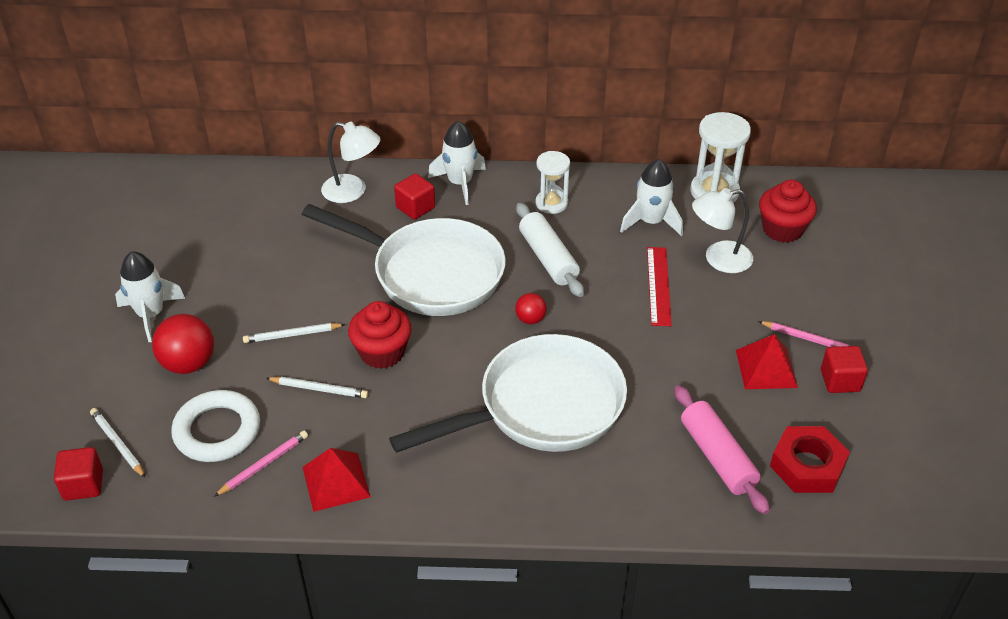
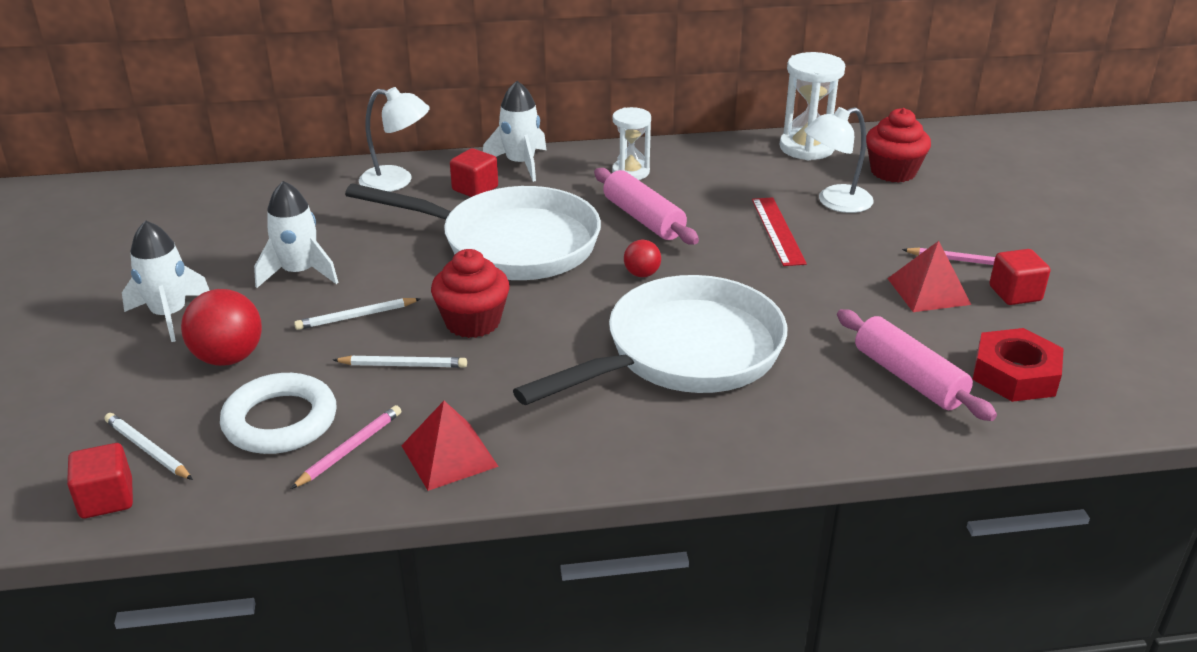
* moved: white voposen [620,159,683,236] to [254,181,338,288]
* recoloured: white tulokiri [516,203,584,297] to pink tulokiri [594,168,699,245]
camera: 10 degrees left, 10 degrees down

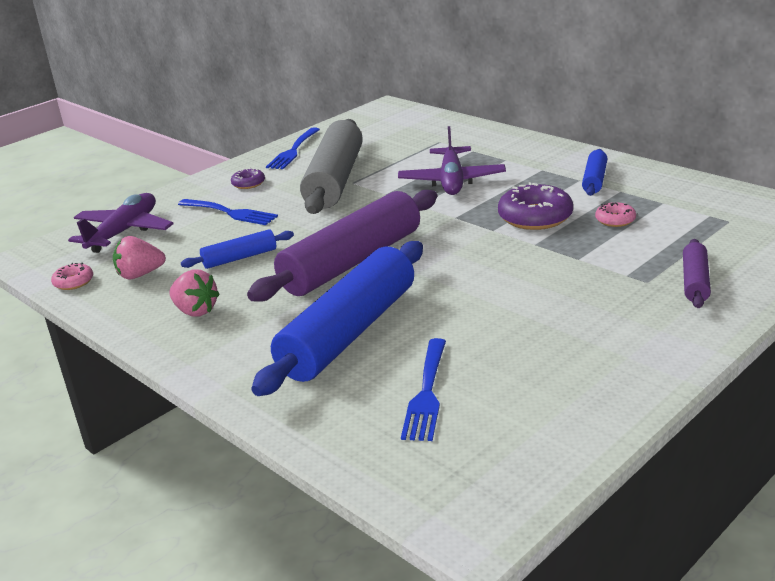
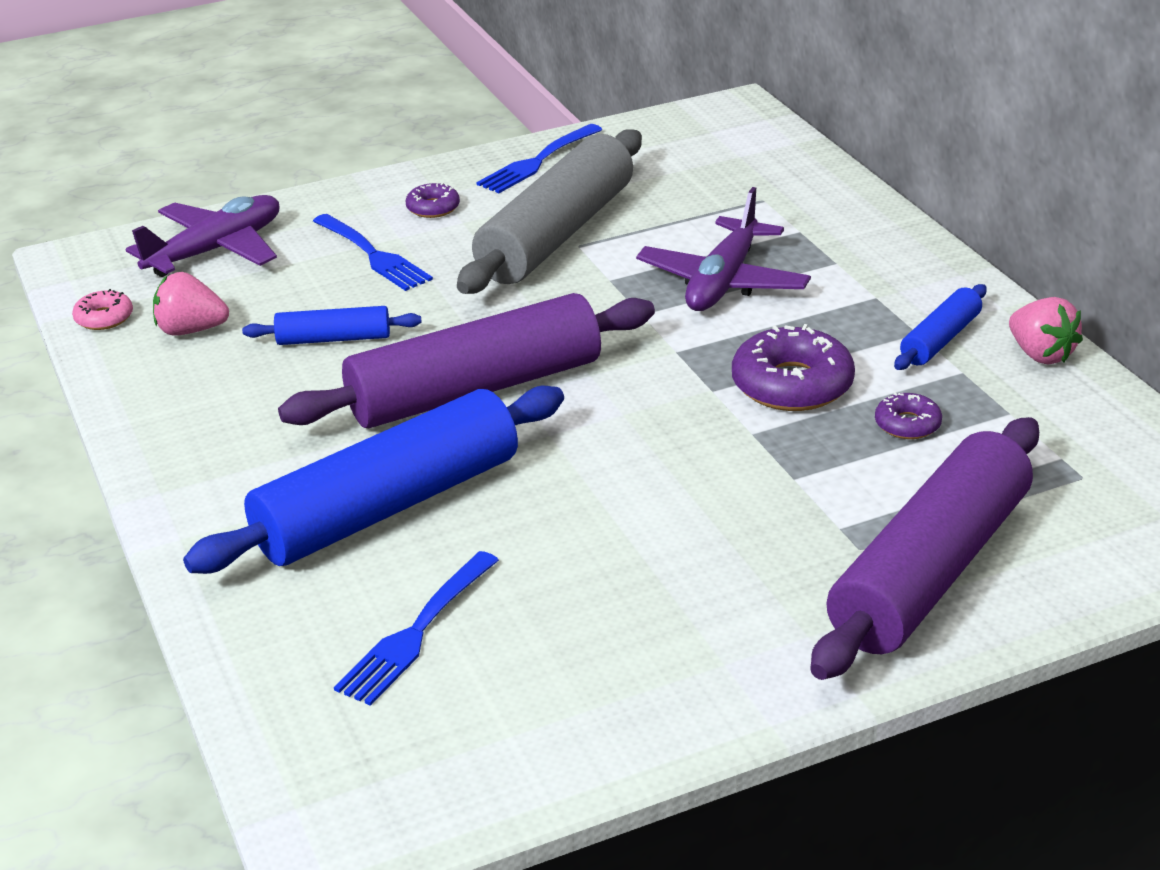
* moved: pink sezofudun [169,269,220,316] to [1009,297,1083,364]
* recoloured: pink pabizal [595,202,636,227] to purple pabizal [875,392,942,439]
* resized: purple tulokiri [683,239,711,308] = [810,417,1039,680] x2.15
camera: 20 degrees right, 5 degrees up

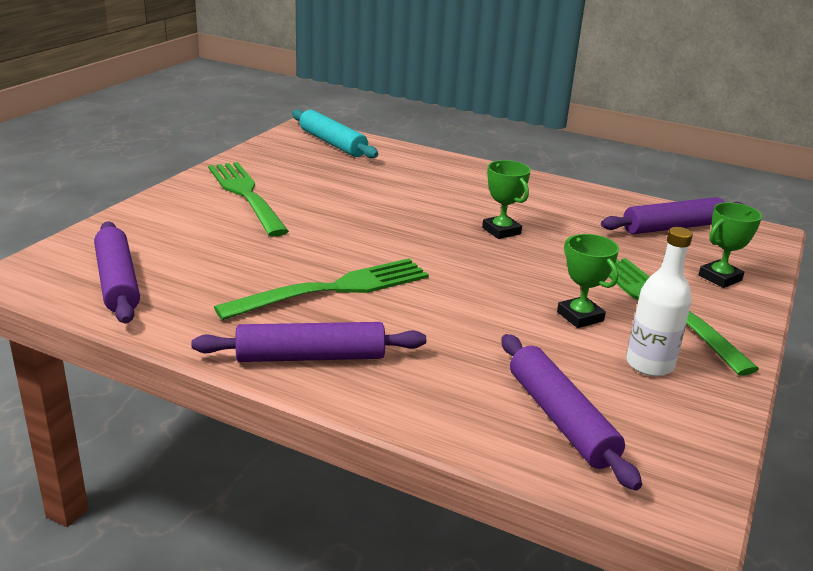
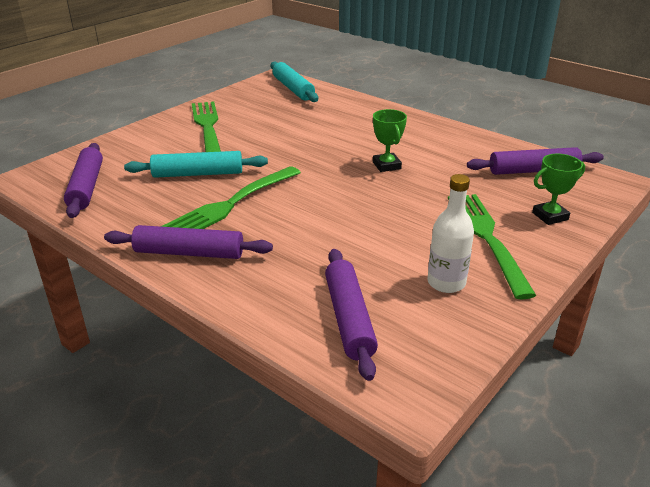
* removed: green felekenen [557,234,619,328]
* added: turquoise tulokiri [124,151,268,178]
* turned: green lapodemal [214,258,429,320] = [161,166,301,229] 150 degrees clockwise
camera: 15 degrees right, 5 degrees up

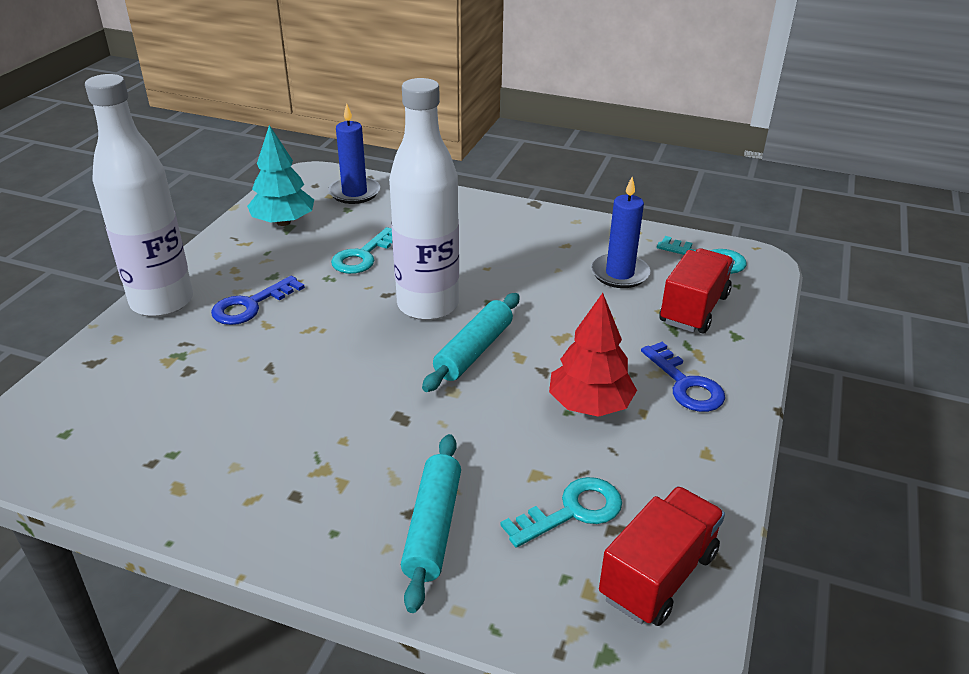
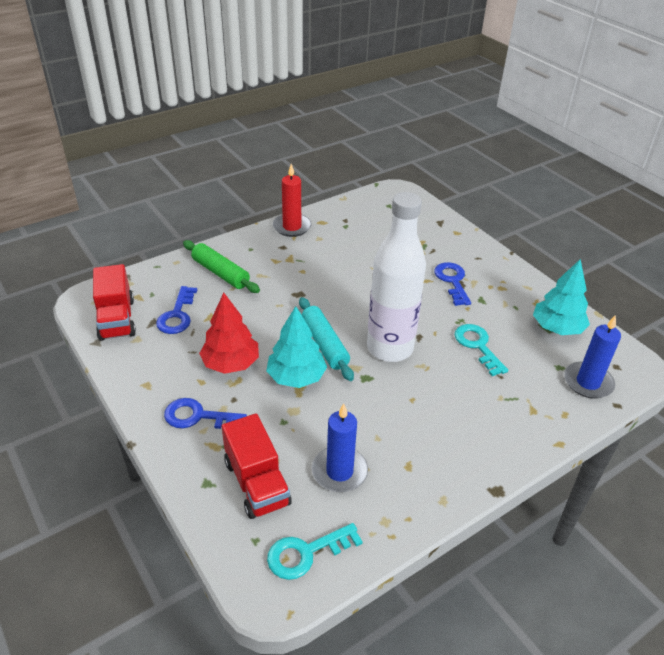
* removed: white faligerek [85,74,193,317]
* added: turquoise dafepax [266,306,327,388]
* added: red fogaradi [273,164,311,237]
* recoloured: turquoise tulokiri [401,434,461,613] to green tulokiri [183,240,260,293]
* recoloured: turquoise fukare [500,477,622,548] to blue fukare [156,286,197,334]
camera: 125 degrees right, 5 degrees up

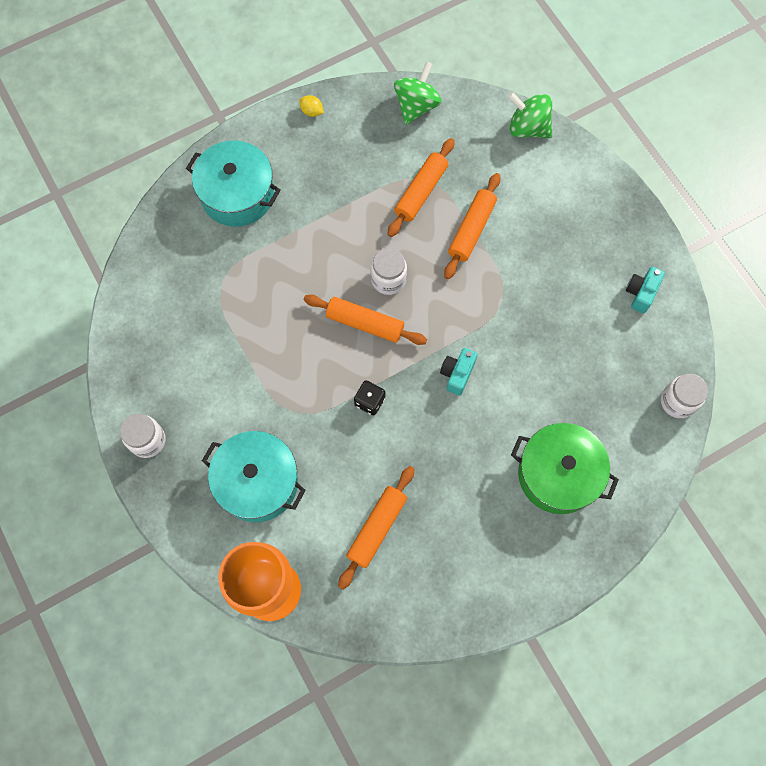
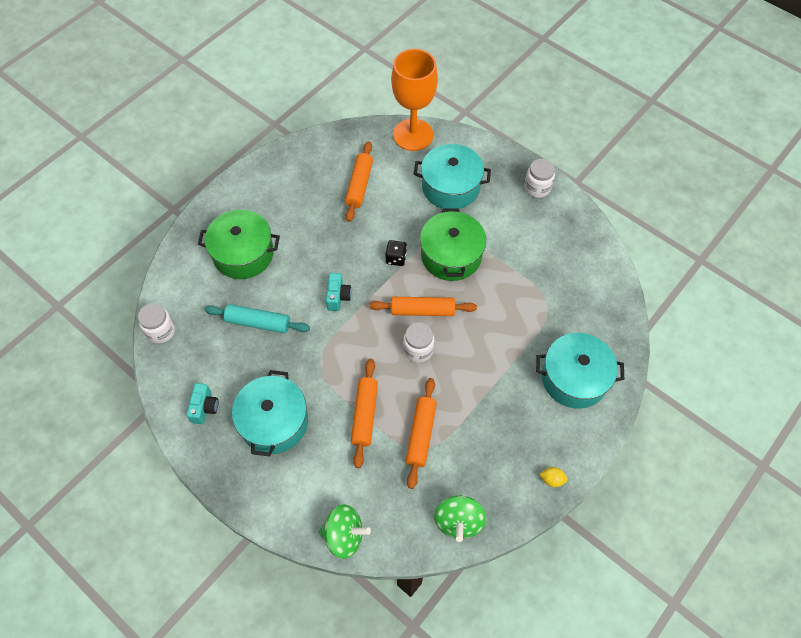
* added: turquoise tulokiri [205,304,310,334]
* added: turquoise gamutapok [232,370,308,457]
* added: green gamutapok [420,208,486,281]
camera: 160 degrees right, 10 degrees down

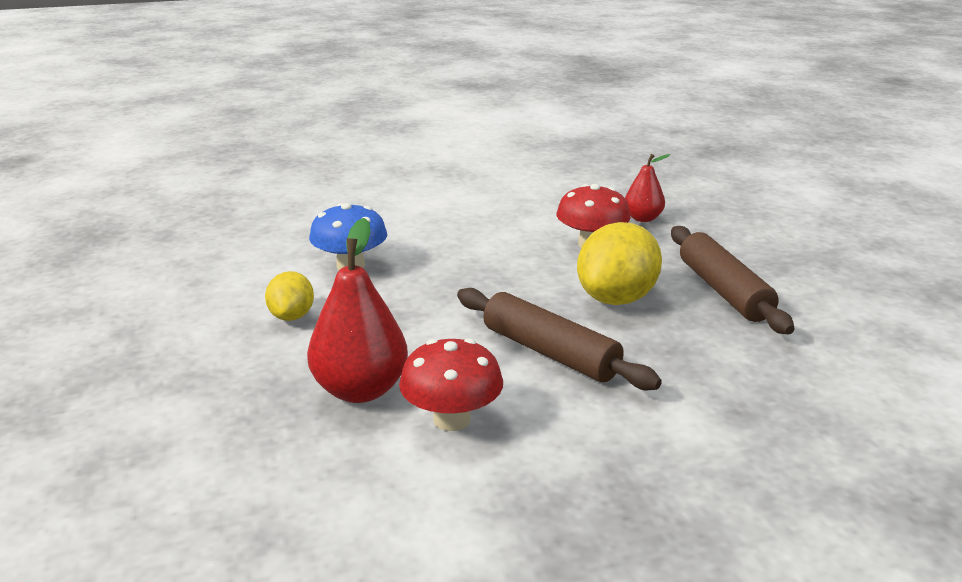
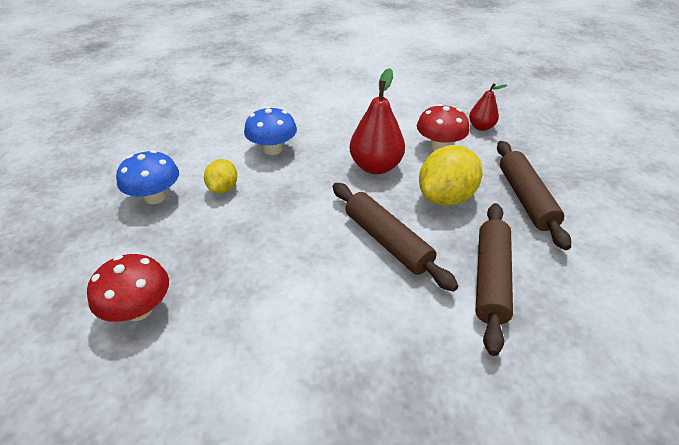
* added: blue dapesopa [116,150,179,204]
* added: brown tulokiri [475,203,513,356]
* moved: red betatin [307,218,408,403] to [350,68,405,174]
* moved: red dapesopa [399,338,503,431] to [87,254,169,322]
camera: 10 degrees right, 15 degrees up

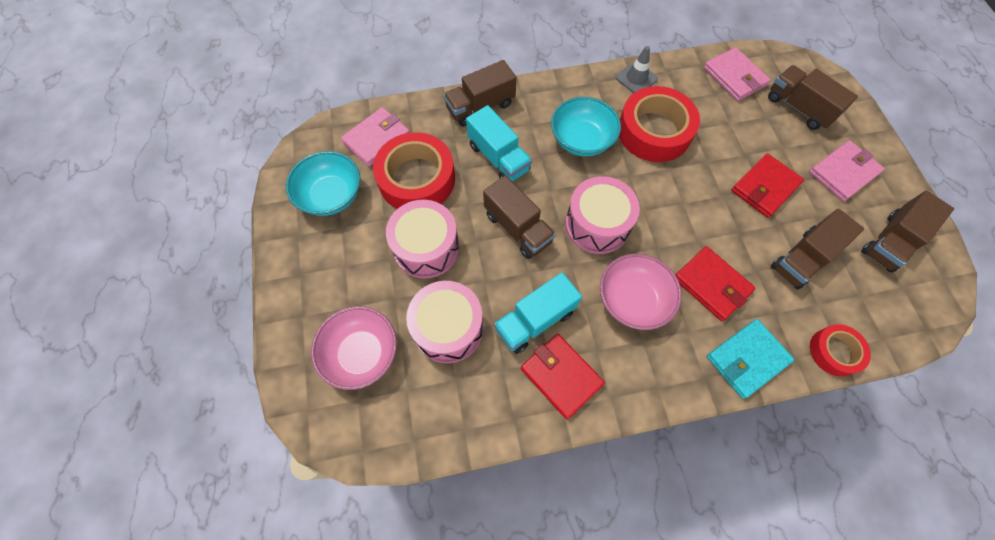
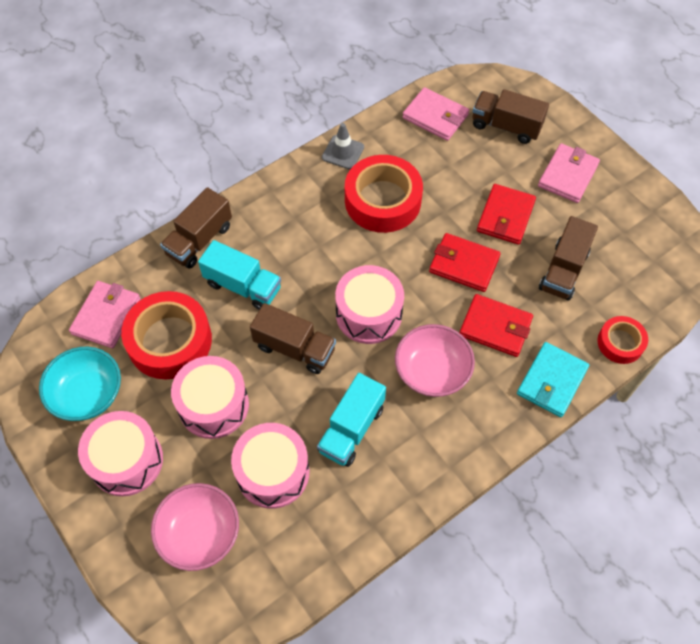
* removed: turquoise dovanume [551,97,621,157]
* removed: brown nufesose [861,191,954,273]
* added: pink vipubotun [78,411,163,496]
* moved: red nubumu [521,334,605,419] to [429,233,501,292]
camera: 25 degrees left, 5 degrees down

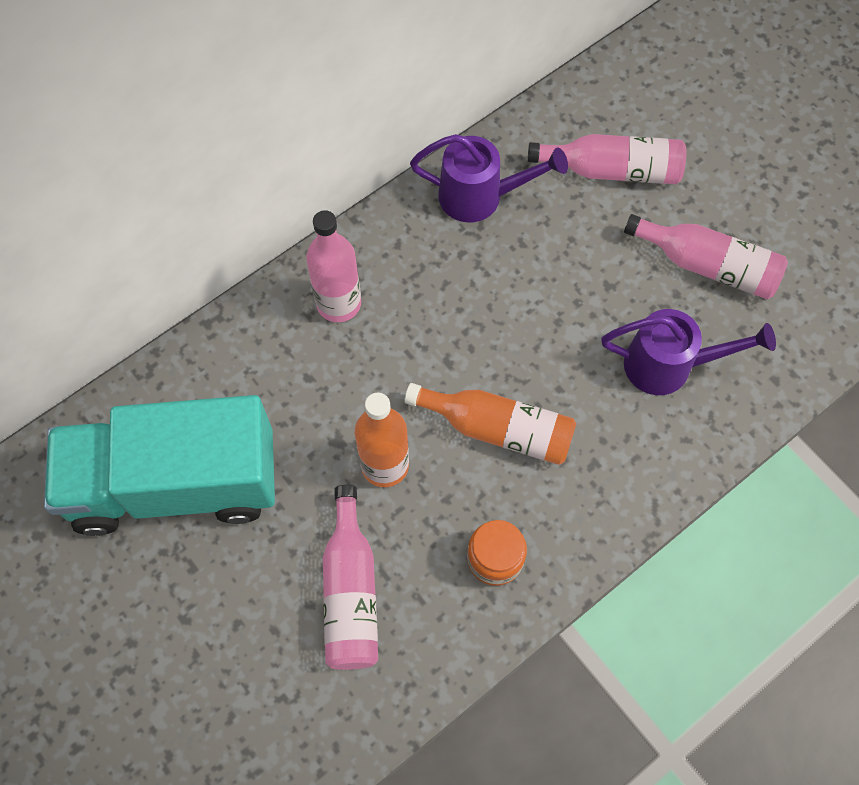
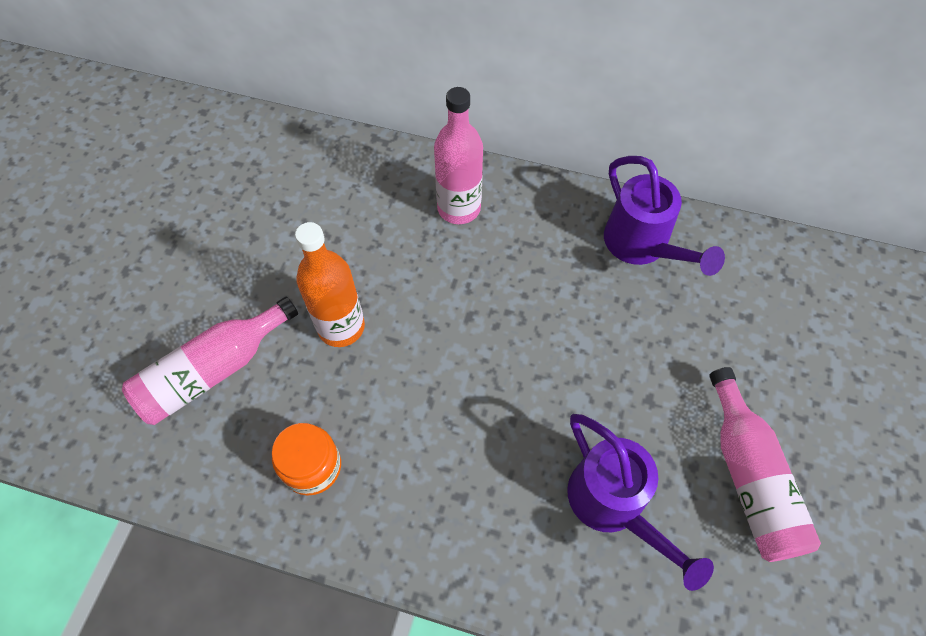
* removed: turquoise nufesose [44,395,275,536]
* removed: orange faligerek [404,383,576,465]
* removed: pink faligerek [528,134,686,184]
camera: 55 degrees right, 5 degrees down

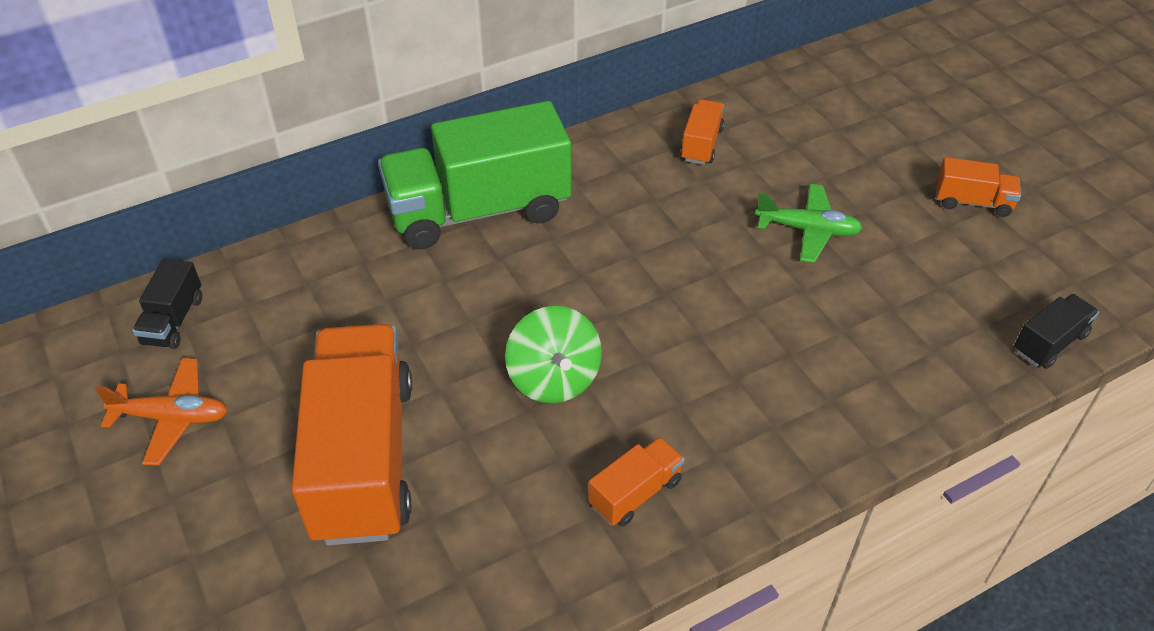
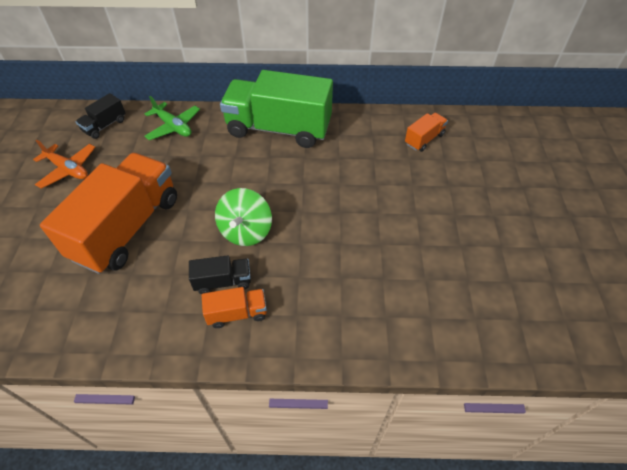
* removed: orange nufesose [936,157,1021,217]
* moved: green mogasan [755,184,863,263] to [144,96,200,140]
* moved: black nufesose [1014,294,1099,369] to [189,255,251,294]
camera: 30 degrees right, 5 degrees up

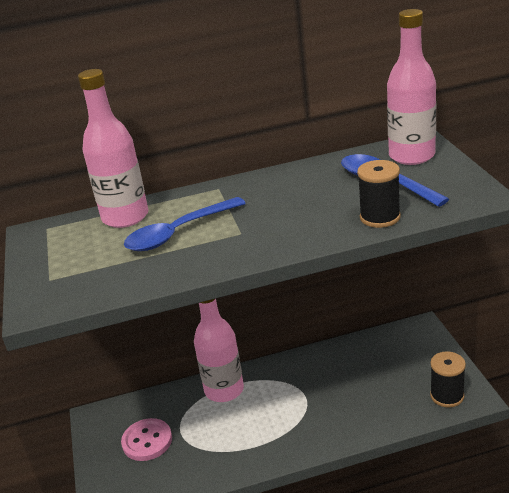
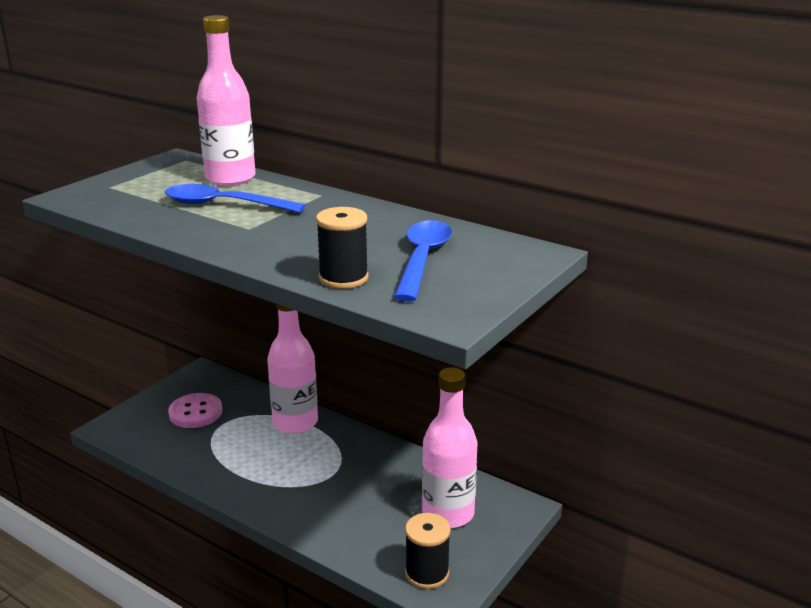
* moved: pink faligerek [387,9,436,165] to [422,367,478,528]
camera: 45 degrees right, 5 degrees down

